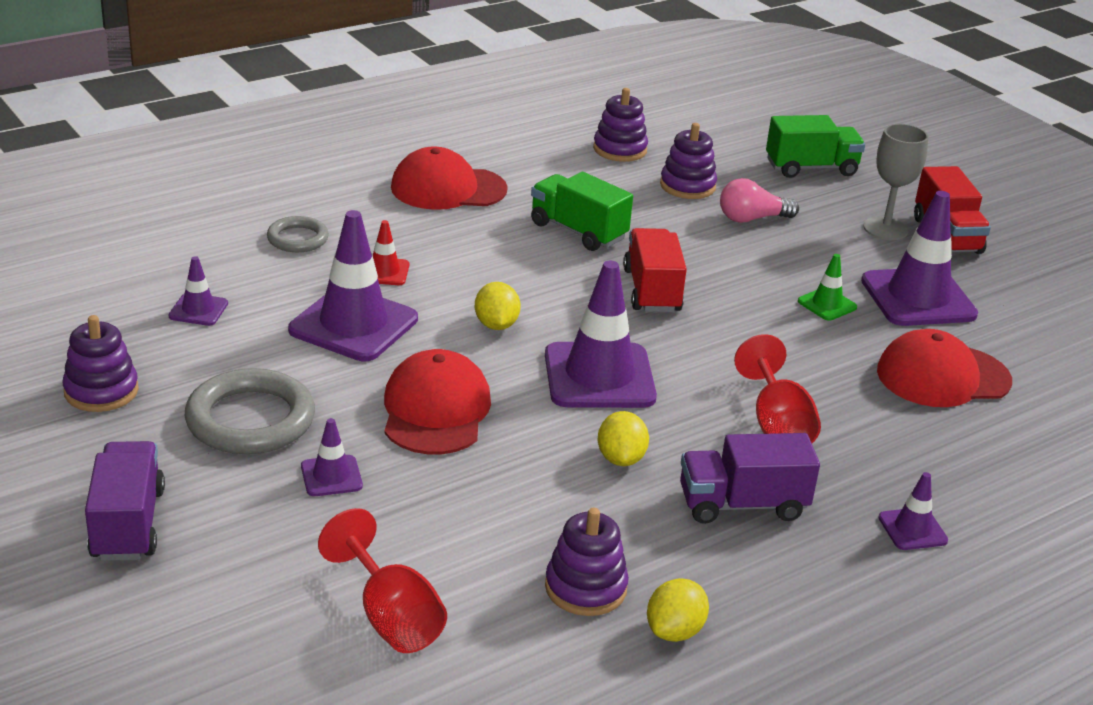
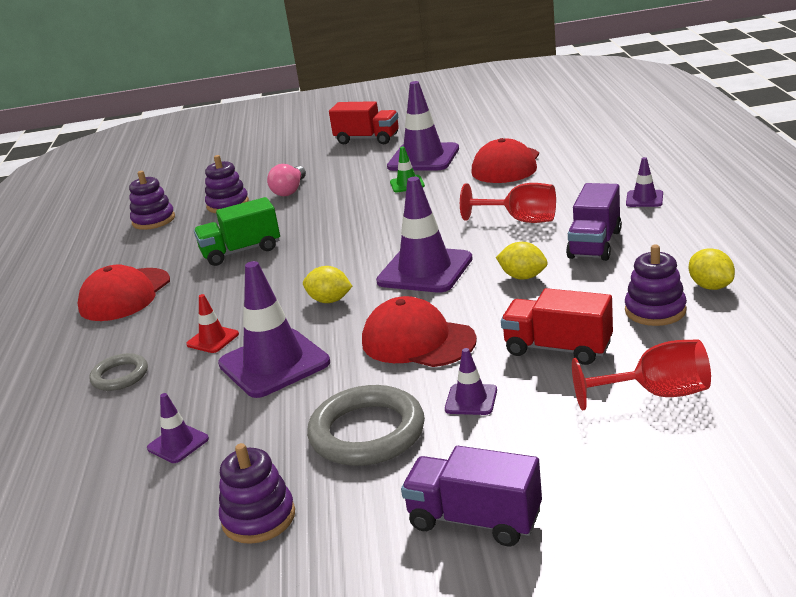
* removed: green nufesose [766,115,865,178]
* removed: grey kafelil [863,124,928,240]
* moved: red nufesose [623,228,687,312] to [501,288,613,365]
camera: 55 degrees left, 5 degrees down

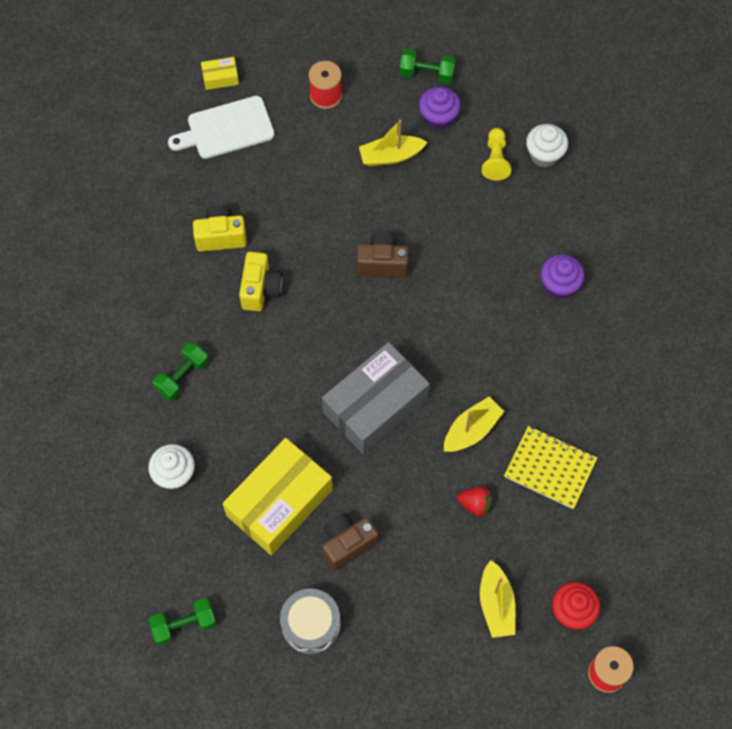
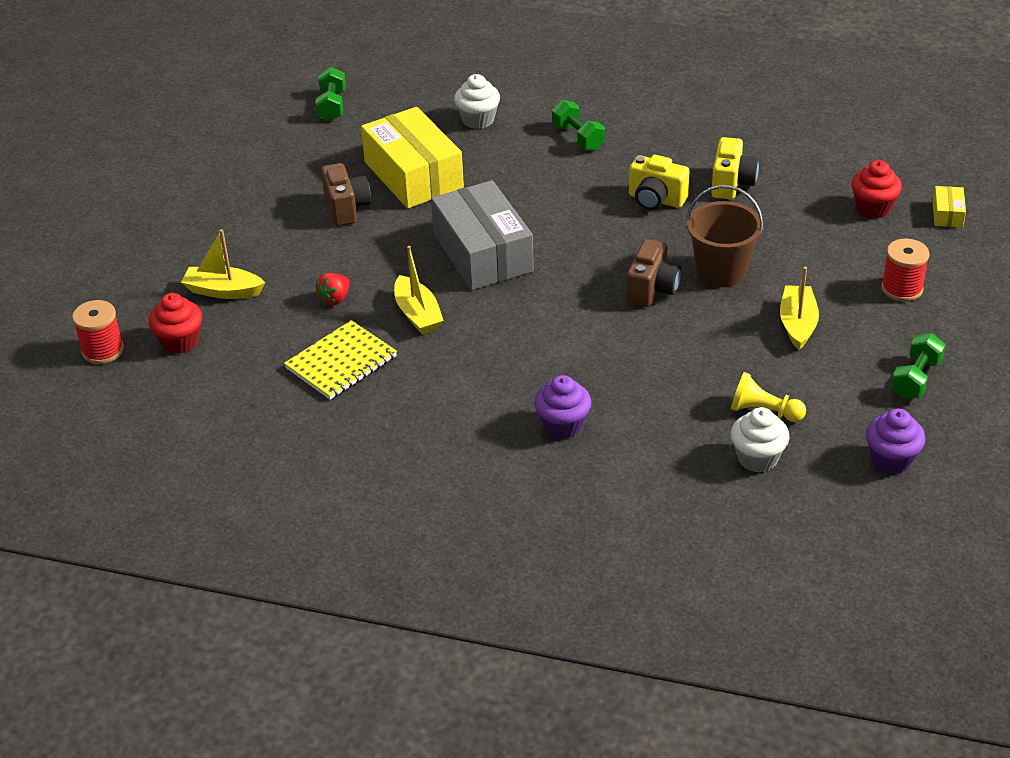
* removed: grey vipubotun [280,588,341,654]
* added: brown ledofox [686,185,764,287]
* moved: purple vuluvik [419,87,461,130] to [866,409,926,474]
* replaced: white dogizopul [168,96,275,159] to red vuluvik [851,160,902,218]
camera: 110 degrees right, 25 degrees down

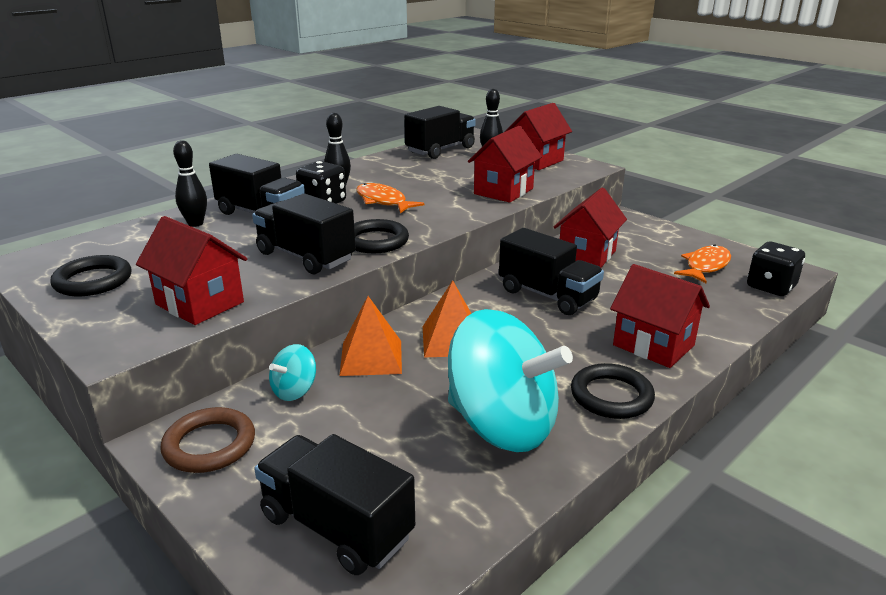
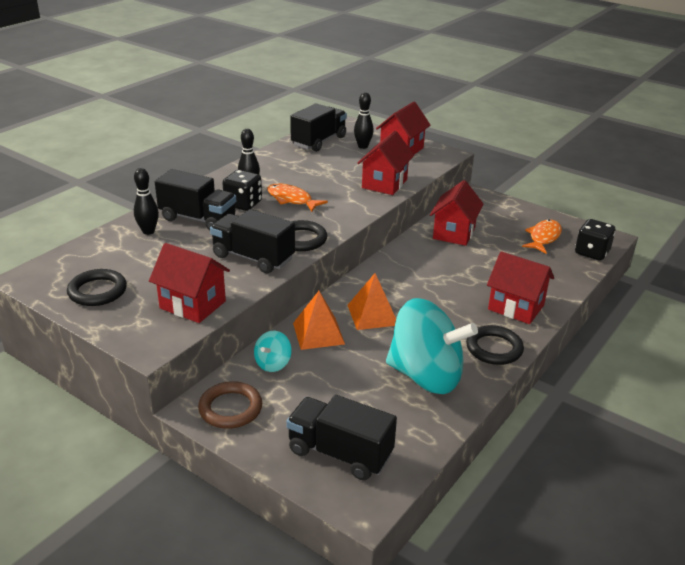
* removed: black nufesose [499,228,604,315]
camera: 10 degrees left, 5 degrees up

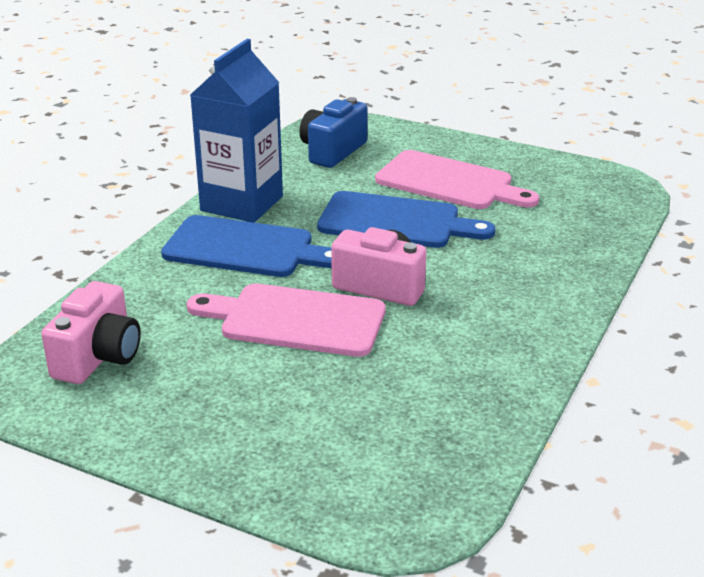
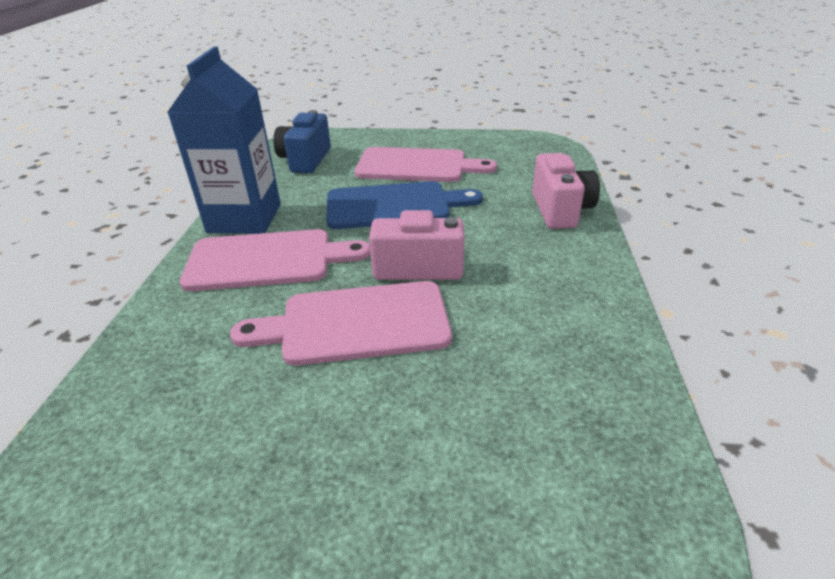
* moved: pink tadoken [41,281,141,384] to [532,153,600,229]
* recoloured: blue dogizopul [161,215,332,277] to pink dogizopul [180,229,371,291]
camera: 20 degrees left, 5 degrees up

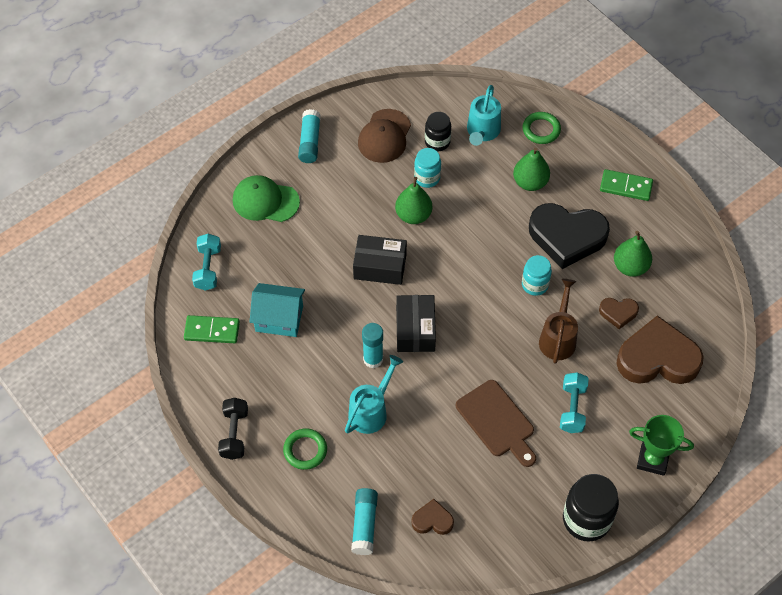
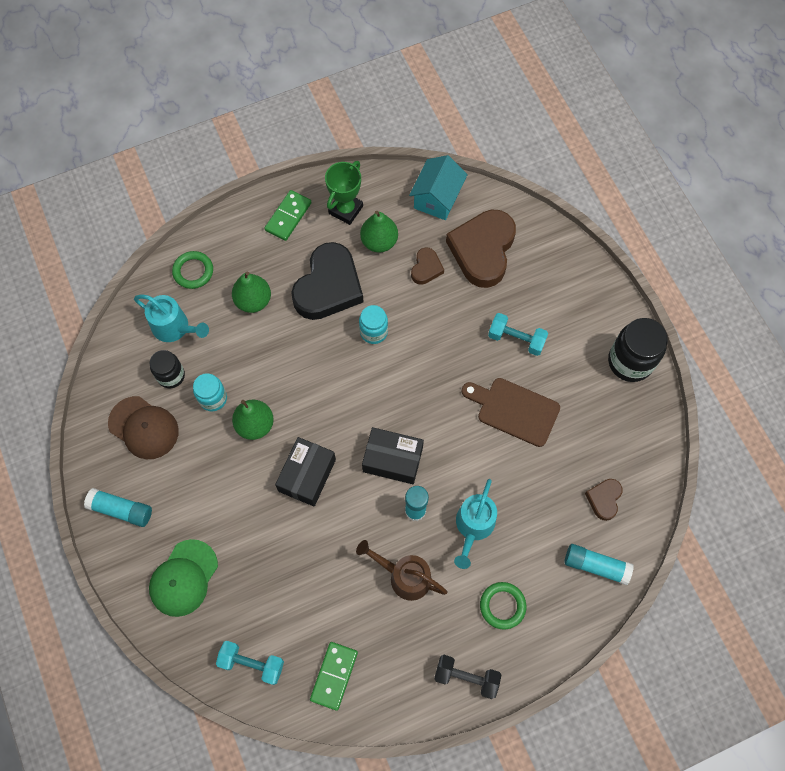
* moved: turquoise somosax [250,283,305,337] to [409,155,468,220]
* moved: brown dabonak [539,279,578,364] to [356,540,448,601]
* moved: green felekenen [629,415,694,476] to [325,161,363,225]
* turned: turquoise dabonak [345,355,403,434] = [454,479,497,569] 120 degrees counterclockwise
* turned: brown dogizopul [456,380,536,467] = [462,378,560,447] 135 degrees counterclockwise
camera: 75 degrees left, 10 degrees up

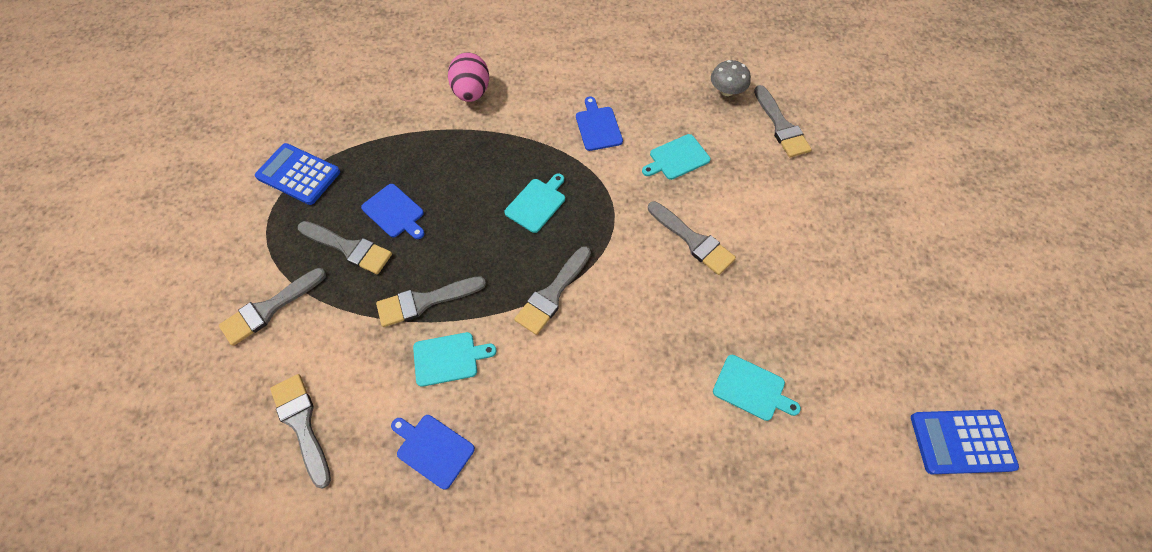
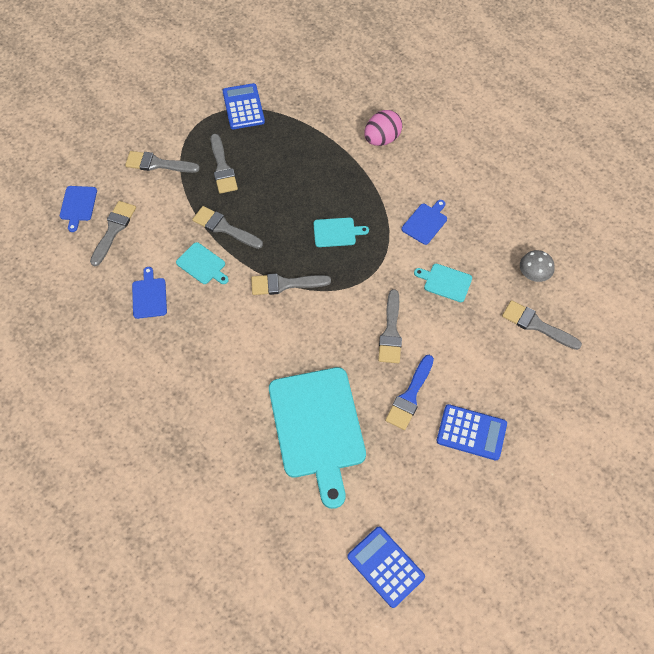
* added: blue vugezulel [385,355,434,430]
* added: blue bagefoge [436,404,507,460]
* moved: blue dogizopul [361,184,425,239] to [60,186,97,232]
* turned: grey vugezulel [754,85,812,157] = [502,300,582,350] 90 degrees clockwise
* resized: turquoise dogizopul [713,355,801,421] = [269,367,366,509] x2.28
camera: 50 degrees right, 0 degrees up

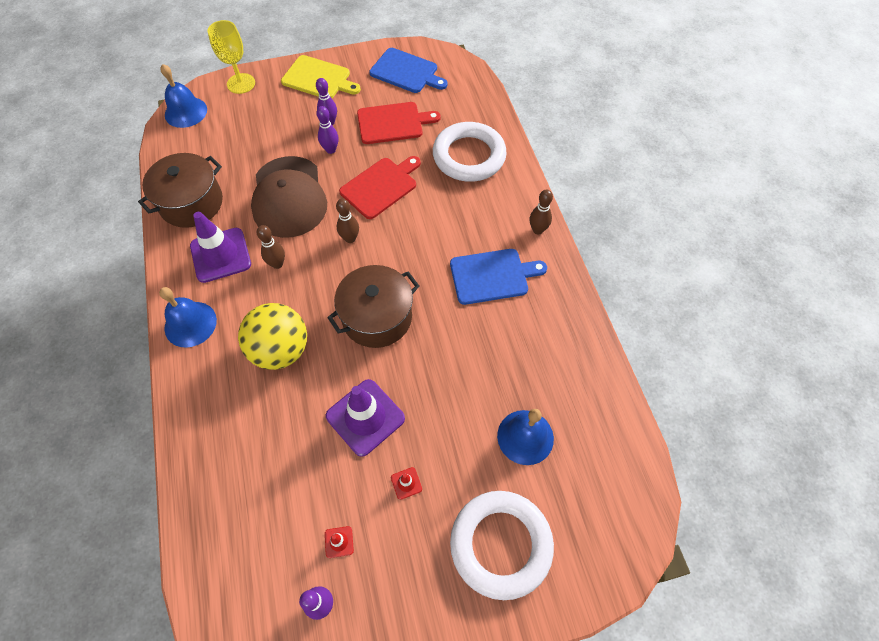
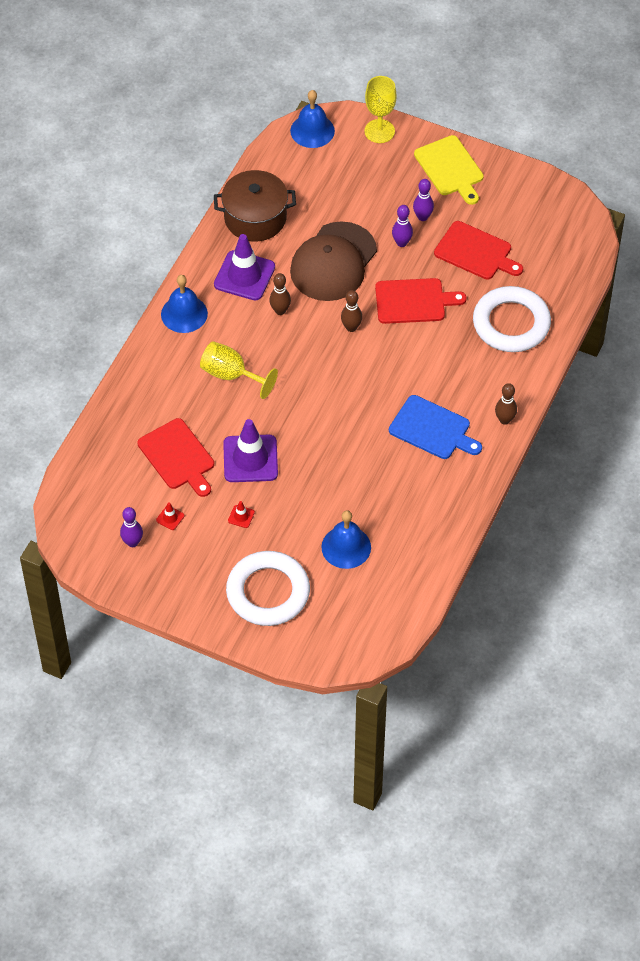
* removed: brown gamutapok [327,265,419,348]
* removed: blue dogizopul [369,48,448,93]
* added: red dogizopul [137,418,214,497]
* replaced: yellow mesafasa [238,303,307,370] to yellow kafelil [200,341,278,399]
camera: 40 degrees right, 5 degrees down

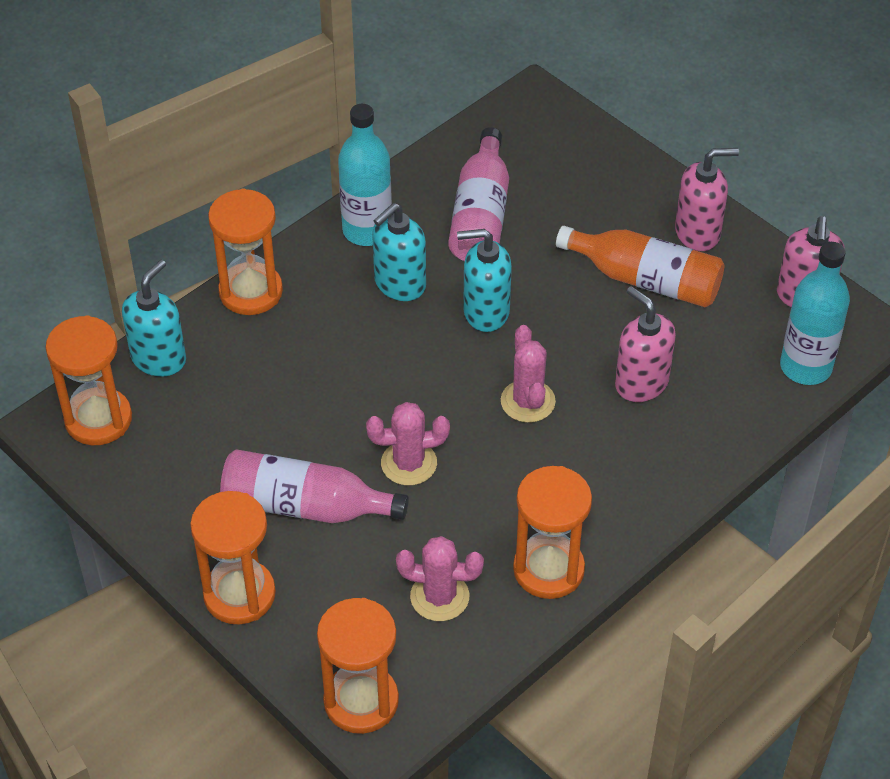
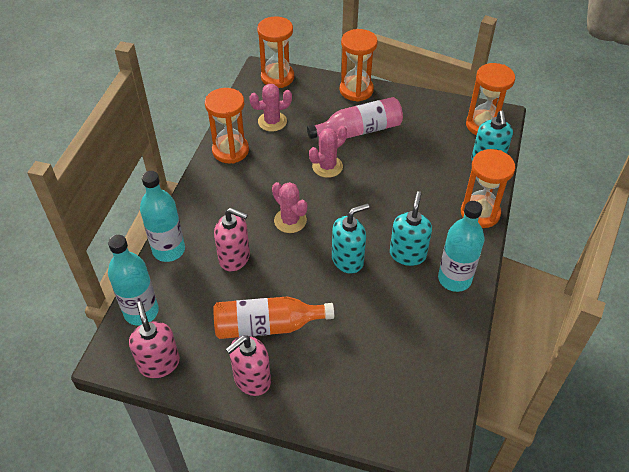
* removed: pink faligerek [448,127,509,261]
* added: turquoise faligerek [140,171,185,262]
camera: 150 degrees right, 0 degrees up

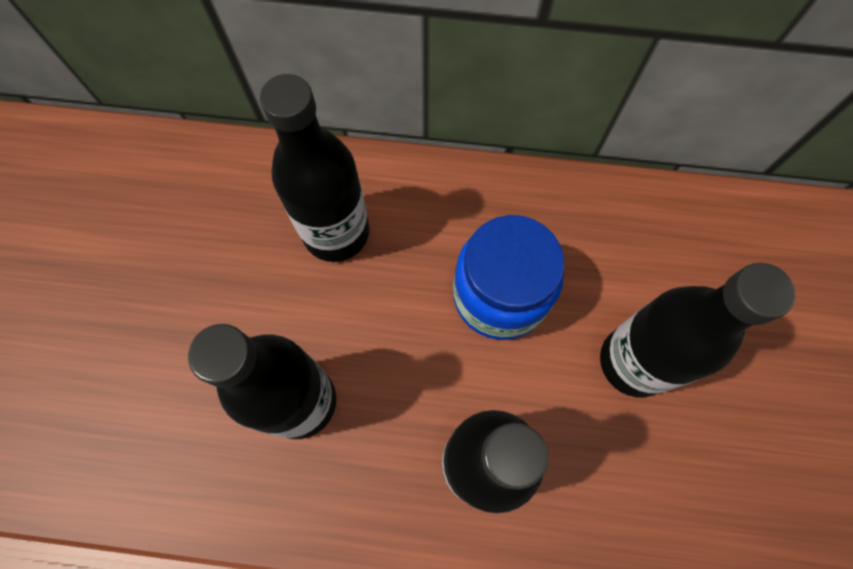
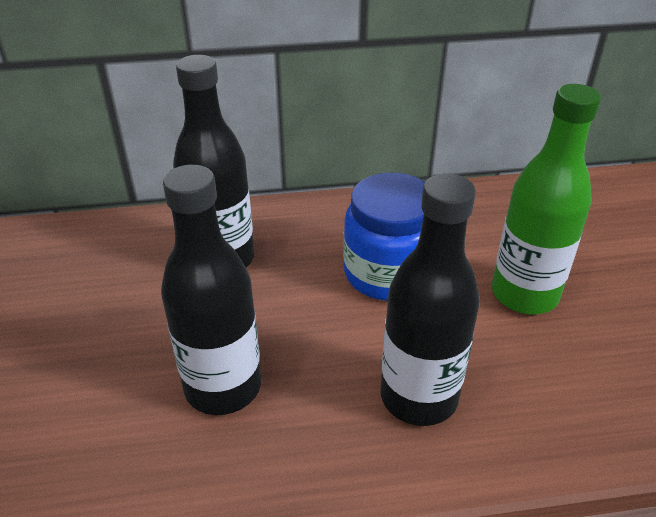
* recoloured: black faligerek [600,263,795,398] to green faligerek [492,84,601,314]
camera: 15 degrees left, 30 degrees down

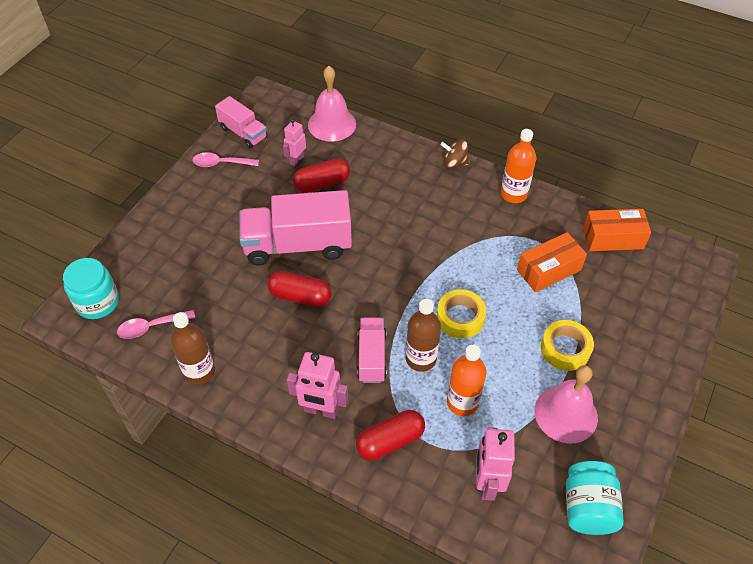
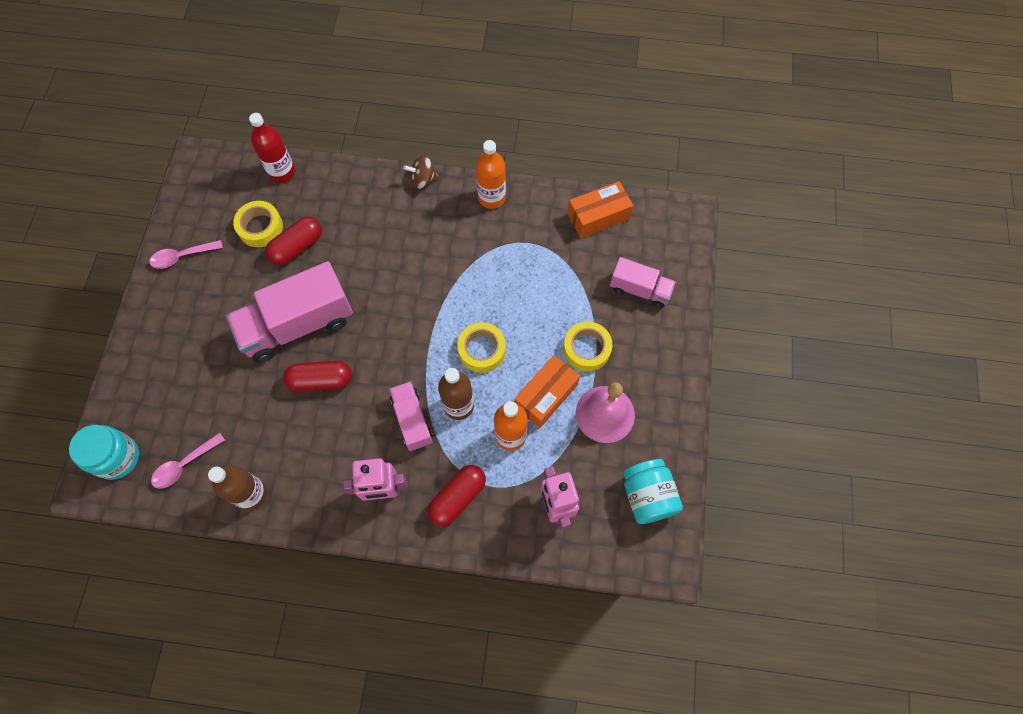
* moved: pink nufesose [215,96,267,148] to [610,257,676,308]
* moved: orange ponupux [517,232,587,292] to [514,355,580,428]
* replaced: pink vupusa [283,119,306,167] to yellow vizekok [233,201,283,247]
* replaced: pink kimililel [308,66,356,142] to red faligerek [249,113,295,183]
camera: 20 degrees left, 15 degrees up

